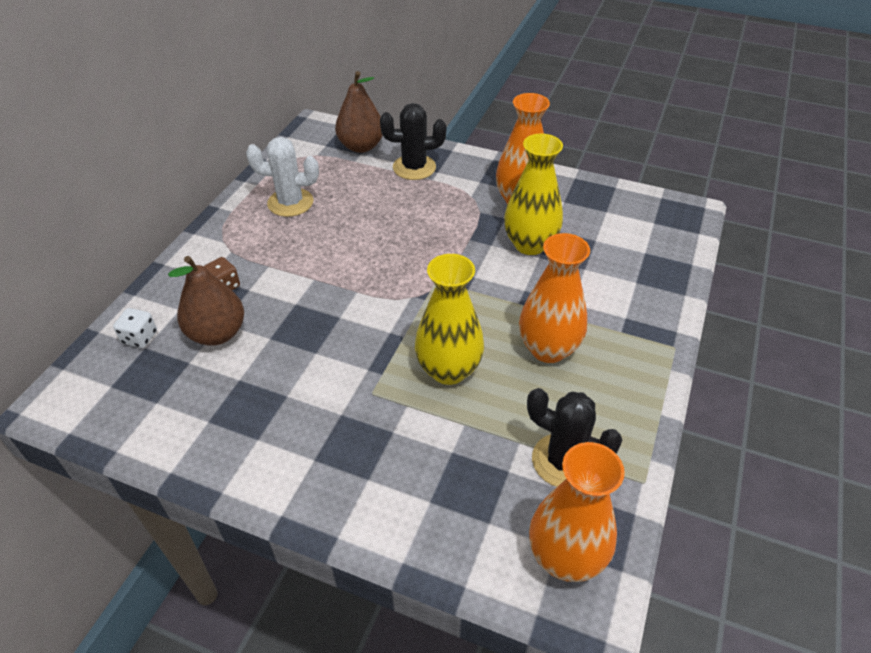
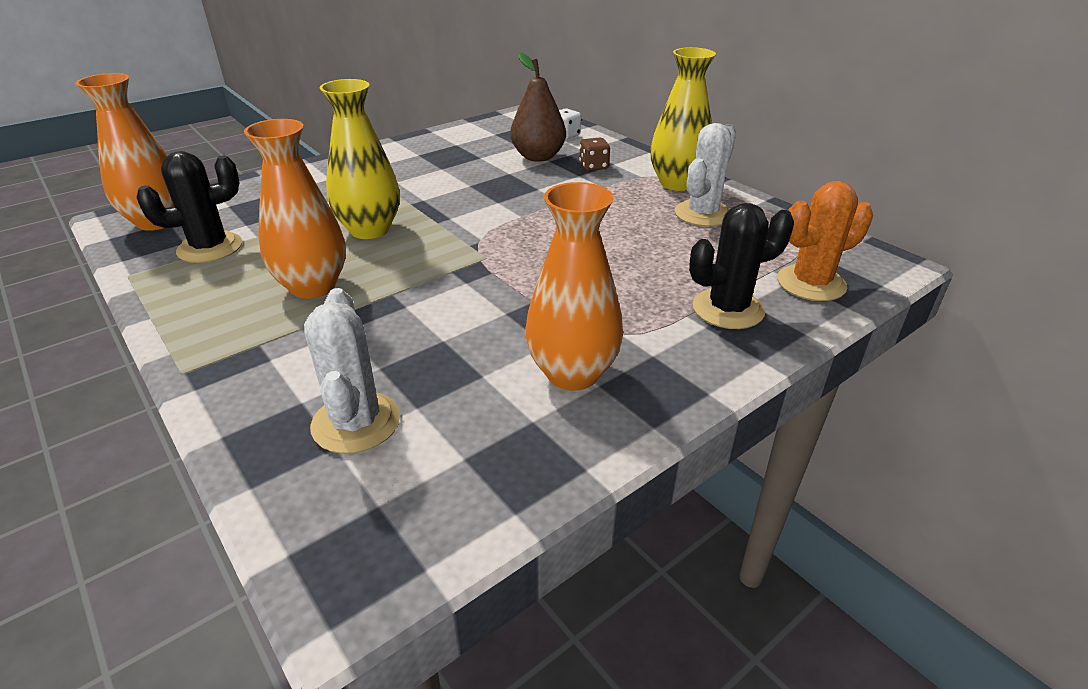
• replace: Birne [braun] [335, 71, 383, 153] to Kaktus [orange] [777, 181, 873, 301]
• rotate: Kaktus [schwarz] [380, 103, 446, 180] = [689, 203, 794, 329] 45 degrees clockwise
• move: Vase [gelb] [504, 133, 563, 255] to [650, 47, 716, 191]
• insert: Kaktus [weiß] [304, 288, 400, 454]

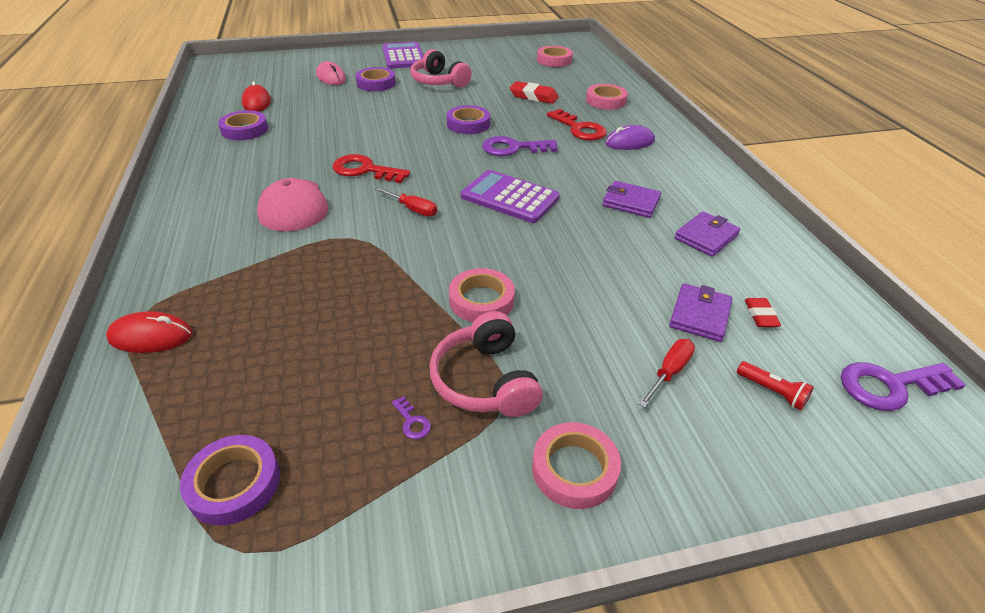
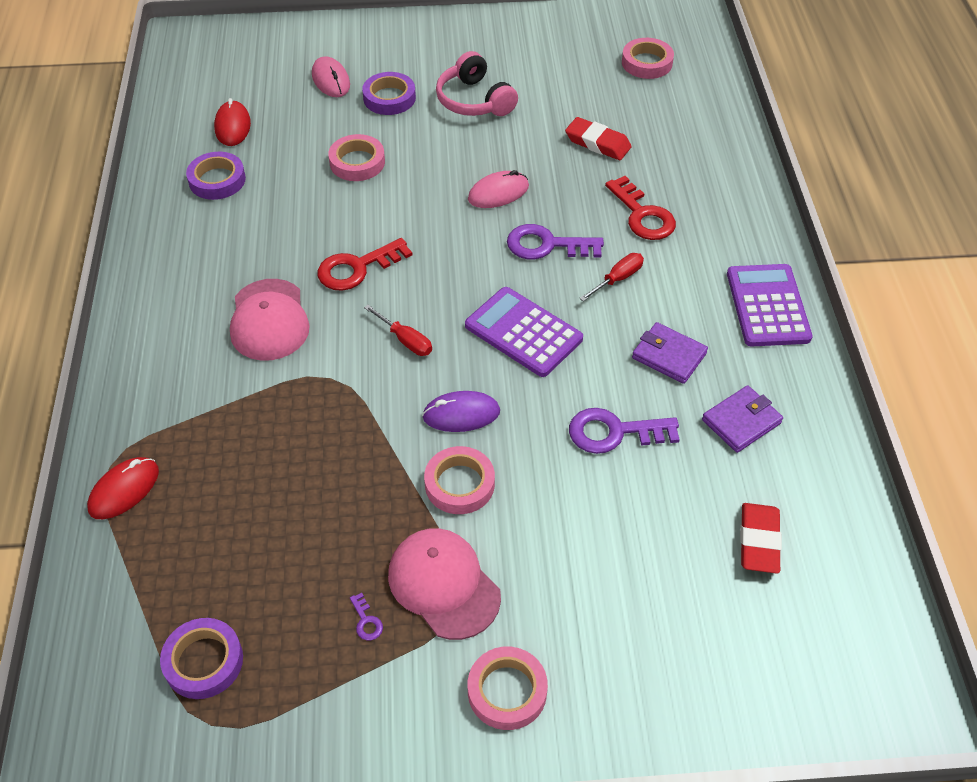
• rotate: Computermaus [rot] [106, 311, 193, 353] = [87, 457, 159, 519] 60 degrees counterclockwise
• rotate: Schlüssel [rot] [332, 154, 410, 183] = [318, 238, 413, 291] 60 degrees counterclockwise
• move: Taschenrechner [lila] [382, 42, 423, 69] to [727, 264, 813, 346]
• replace: Kopfhörer [rosa] [429, 311, 543, 417] to Kappe [rosa] [388, 528, 501, 640]
• replace: Klebeband [lila] [447, 105, 490, 134] to Computermaus [rosa] [468, 170, 529, 208]
• move: Klebeband [rosa] [586, 84, 628, 110] to [328, 134, 385, 181]
• move: Computermaus [lila] [605, 125, 655, 150] to [422, 391, 500, 432]
• move: Schraubenzieher [rot] [639, 339, 695, 408] to [579, 253, 644, 301]
• delete: Geldbörse [lila] [669, 283, 732, 342]
• delete: Taschenlampe [rot] [737, 361, 814, 411]
• resize: Radiergummi [rot] [745, 298, 781, 327] = [740, 503, 782, 574] x1.66
• move: Schlüssel [lila] [841, 362, 966, 411] to [569, 408, 680, 454]

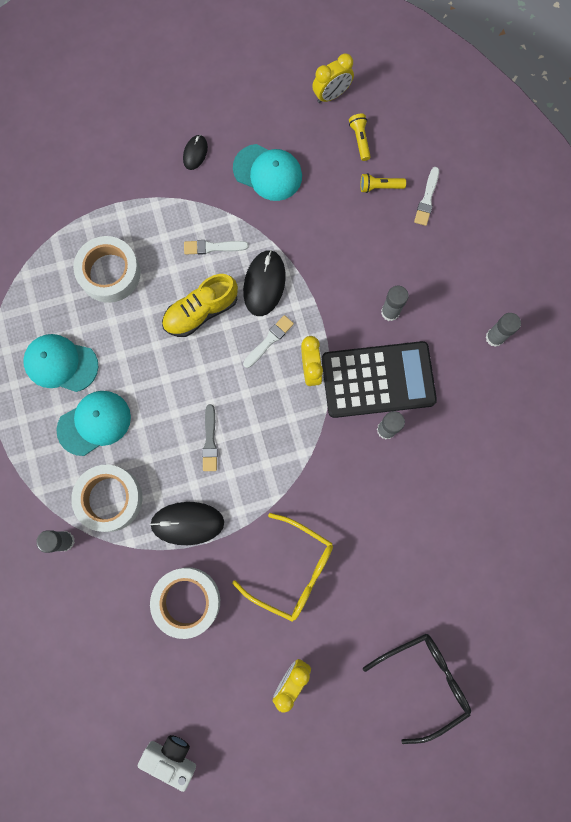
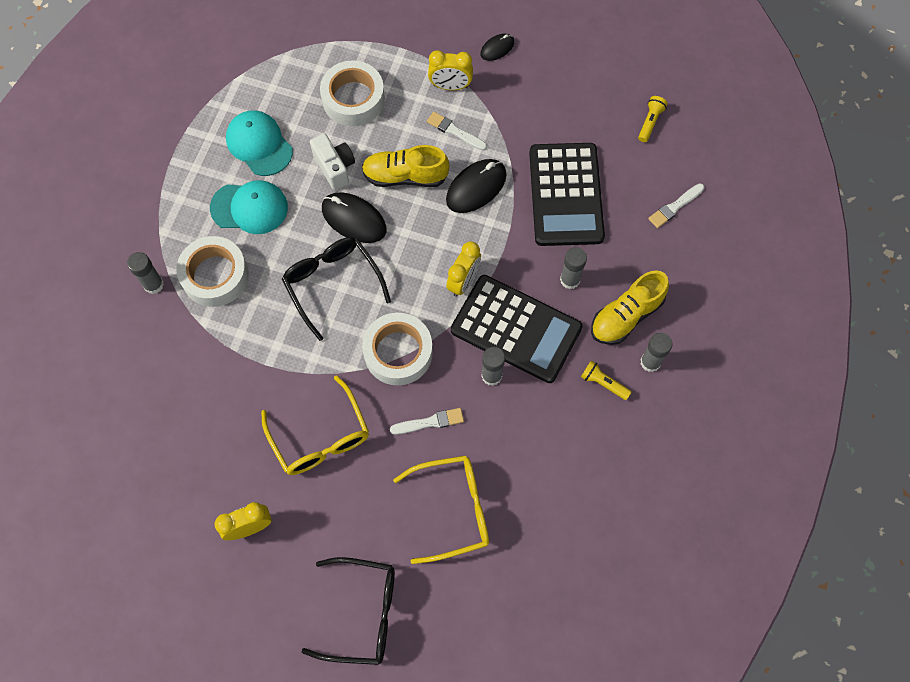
• move: Kamera [weiß] [138, 735, 196, 792] to [310, 133, 355, 190]
• move: Computermaus [schwarz] [150, 502, 224, 545] to [322, 192, 386, 243]
• move: Klebeband [weiß] [150, 567, 220, 639] to [362, 313, 433, 385]
• replace: Pinsel [grau] [202, 404, 217, 471] to Brille [schwarz] [282, 237, 391, 341]
• delete: Kappe [türkis] [233, 144, 302, 201]
• move: Pinsel [weiß] [243, 315, 294, 368] to [390, 408, 464, 435]
• move: Wecker [gelb] [312, 53, 354, 103] to [428, 50, 473, 90]
• move: Taschenlampe [gelb] [360, 173, 406, 193] to [581, 360, 631, 400]
• insert: Brille [gelb] [393, 455, 489, 564]
• insert: Taschenrechner [schwarz] [529, 143, 605, 246]
• insert: Schuh [gelb] [591, 270, 669, 345]

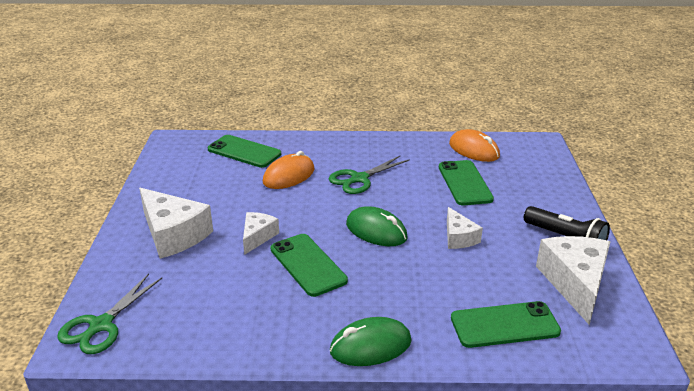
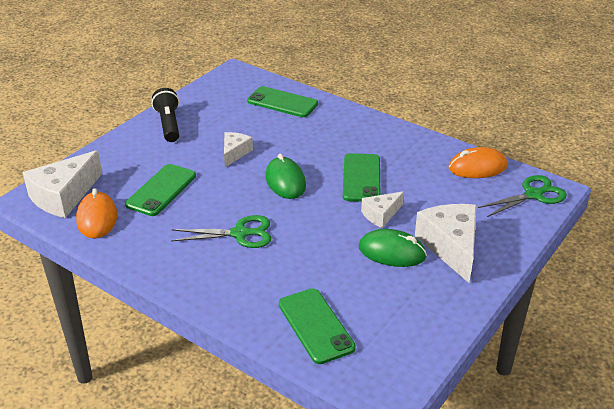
• move: Computermaus [orange] [263, 151, 315, 189] to [448, 147, 507, 178]
• move: Computermaus [grün] [330, 317, 412, 366] to [359, 229, 427, 267]
• move: Käse [weiß] [536, 236, 610, 325] to [22, 150, 102, 218]

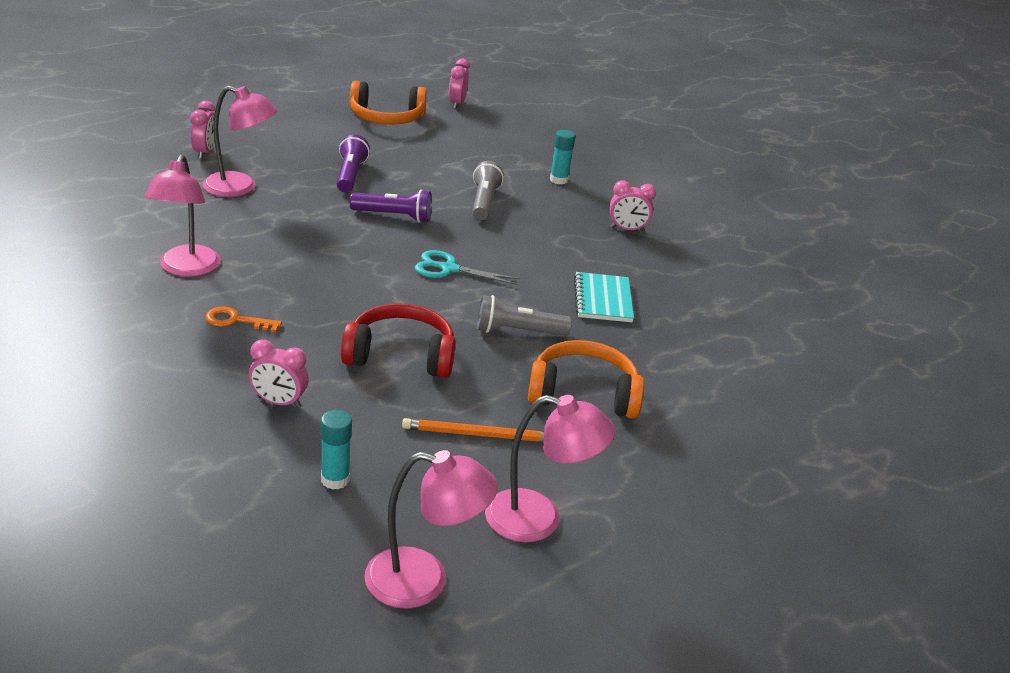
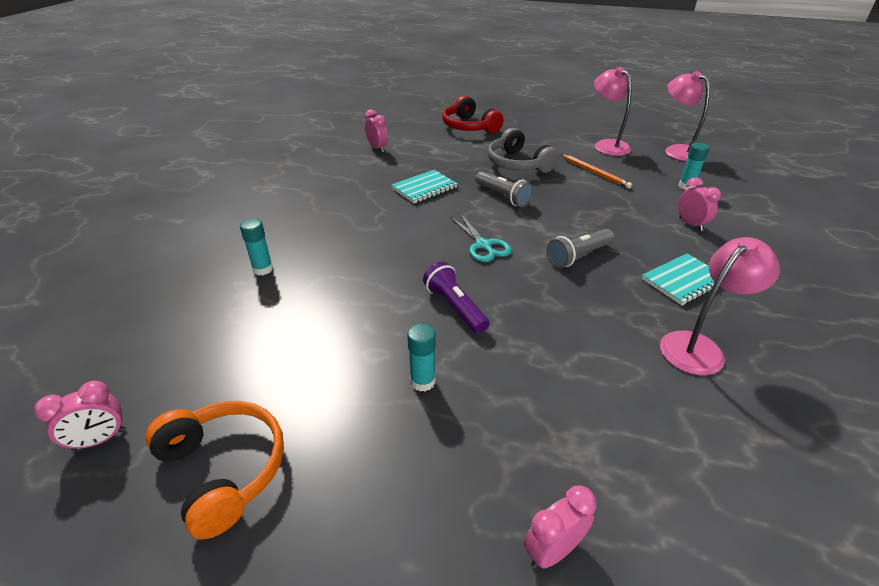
• delete: Lampe [rosa] [203, 86, 277, 197]
• replace: Schlüssel [orange] [205, 307, 282, 332] to Notizbuch [türkis] [642, 253, 714, 305]
• replace: Taschenlampe [lila] [337, 134, 370, 192] to Klebestift [türkis] [407, 323, 436, 392]
• move: Kopfhörer [rot] [341, 303, 456, 378] to [442, 96, 504, 133]
• move: Taschenlampe [grau] [472, 161, 504, 220] to [547, 229, 614, 268]
• recolor: Kopfhörer [orange] [528, 340, 644, 419] to Kopfhörer [grau] [488, 128, 559, 173]
• move: Wecker [rosa] [610, 181, 656, 232] to [365, 109, 388, 152]

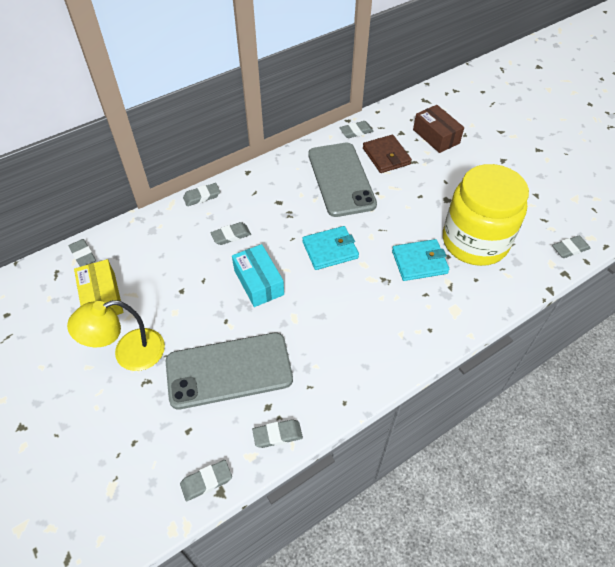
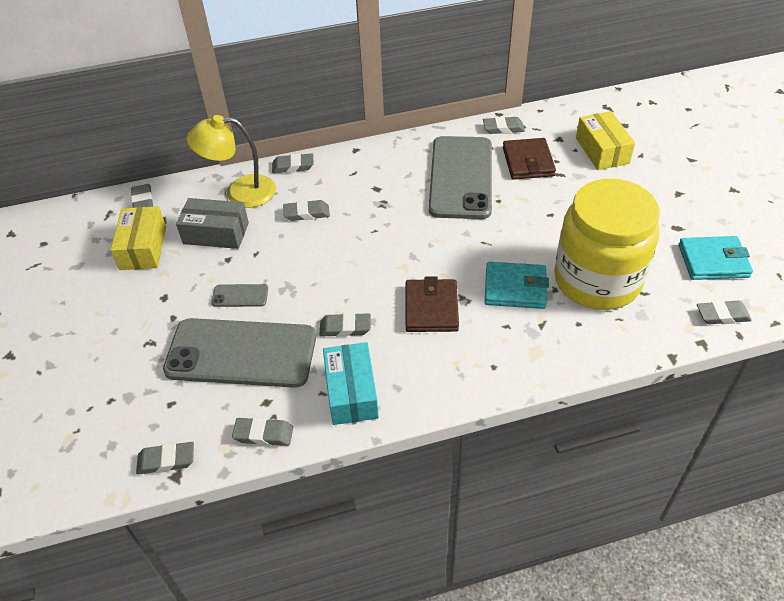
• move: Lampe [gelb] [67, 300, 165, 371] to [187, 115, 276, 208]
• move: Schachtel [türkis] [232, 244, 284, 307] to [323, 342, 379, 425]
• move: Geldbörse [türkis] [302, 226, 359, 270] to [678, 236, 753, 280]
• recolor: Schachtel [braun] [413, 105, 464, 153] to Schachtel [gelb] [576, 111, 635, 170]
• insert: Schachtel [grau] [176, 198, 249, 249]
• insert: Handy [grau] [211, 284, 268, 307]
• insert: Radiergummi [grau] [320, 313, 371, 337]
• insert: Geldbörse [braun] [406, 276, 459, 332]

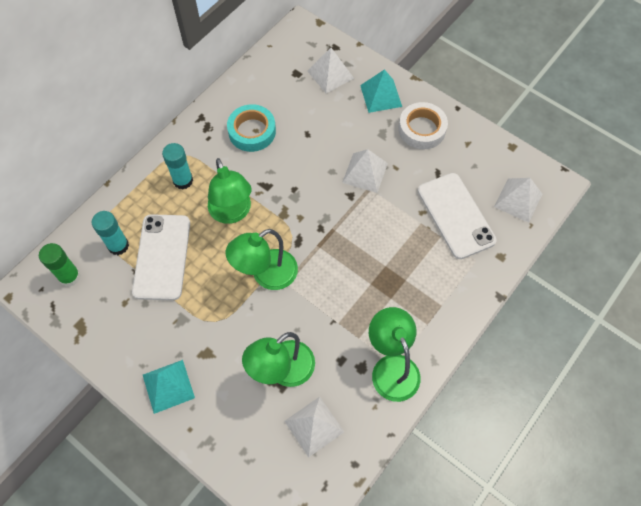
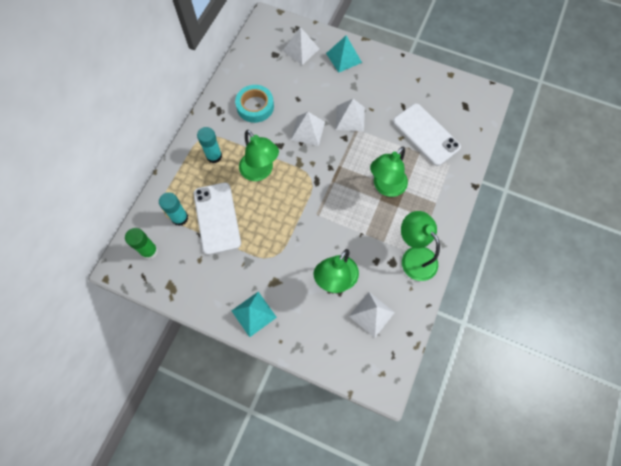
• move: Lampe [grün] [226, 229, 298, 290] to [370, 147, 408, 197]
• delete: Klebeband [weiß] [398, 102, 448, 149]
• move: Pyramide [weiß] [494, 178, 542, 223] to [291, 112, 325, 146]

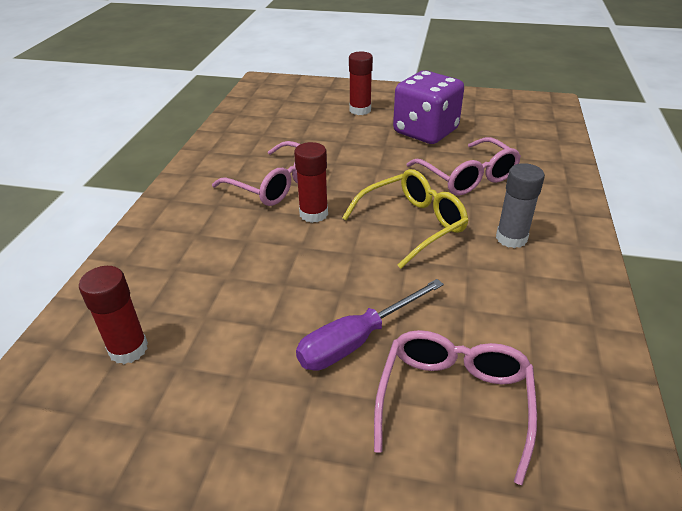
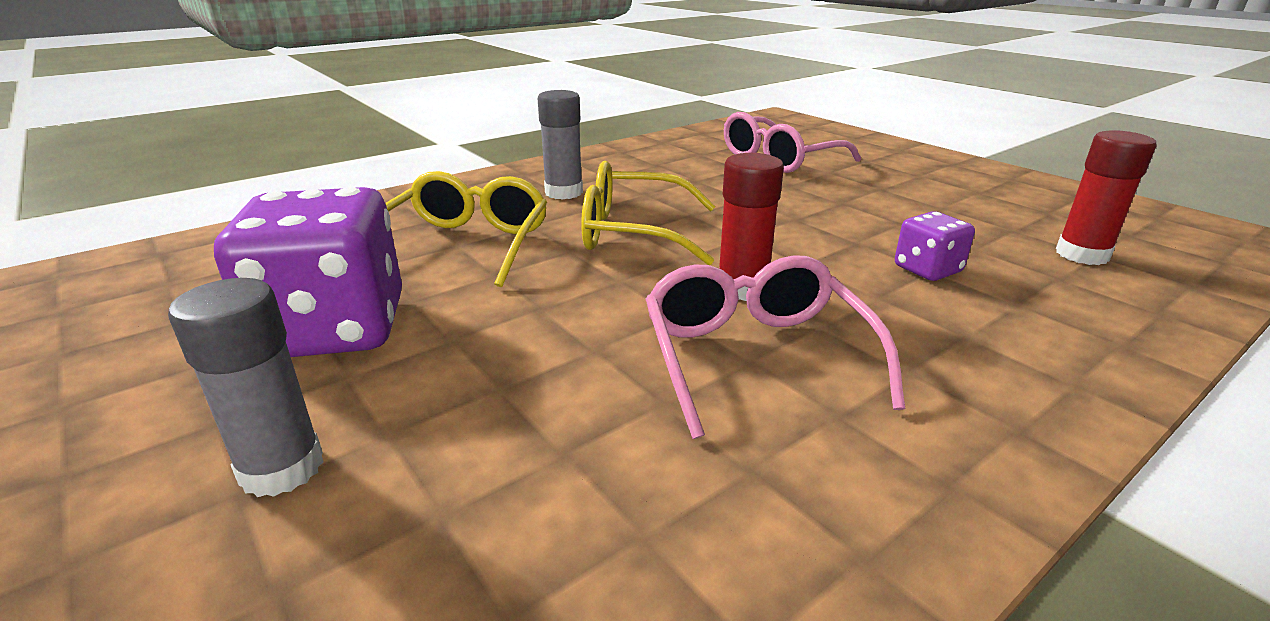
• delete: Schraubenzieher [lila] [296, 279, 444, 371]
• recolor: Klebestift [rot] [349, 51, 373, 115] to Klebestift [grau] [168, 278, 324, 497]
• recolor: Brille [rosa] [407, 137, 521, 195] to Brille [gelb] [385, 171, 547, 287]
• insert: Spielwürfel [lila] [895, 211, 975, 281]

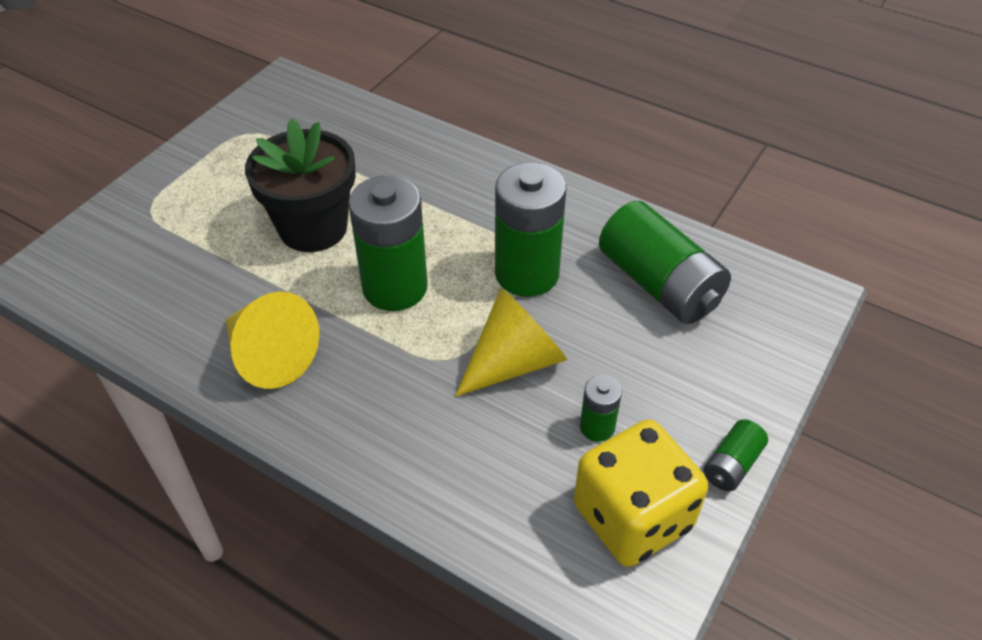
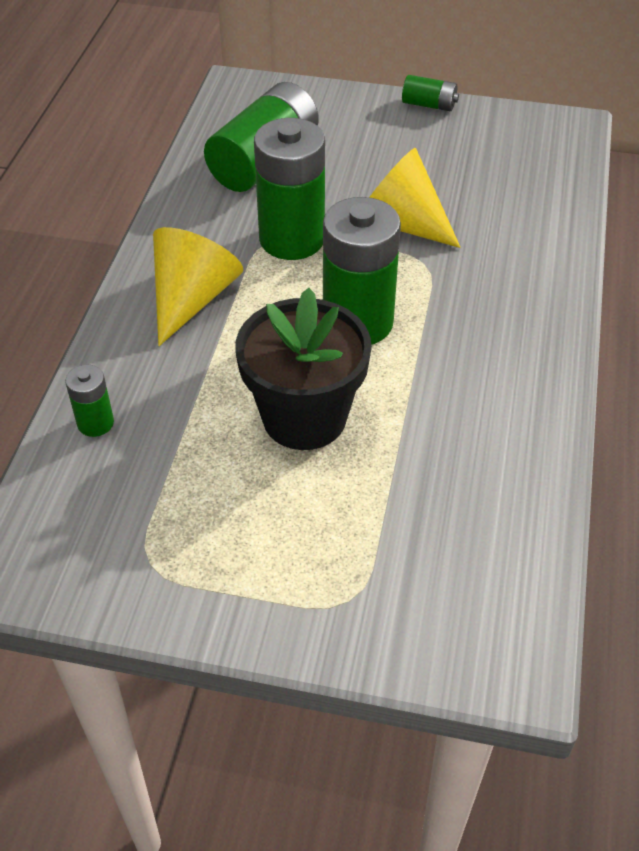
• move: Kegel [gelb] [226, 292, 319, 389] to [153, 227, 243, 346]
• delete: Spielwürfel [gelb] [574, 419, 708, 567]
• move: Batterie [grün] [580, 375, 622, 442] to [65, 364, 114, 437]

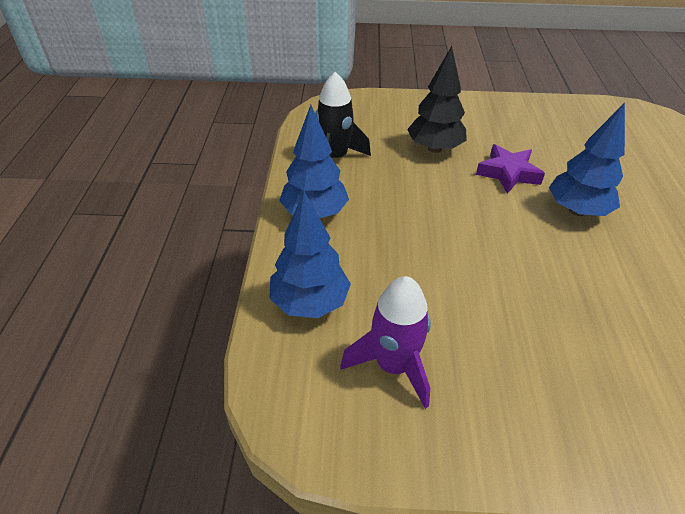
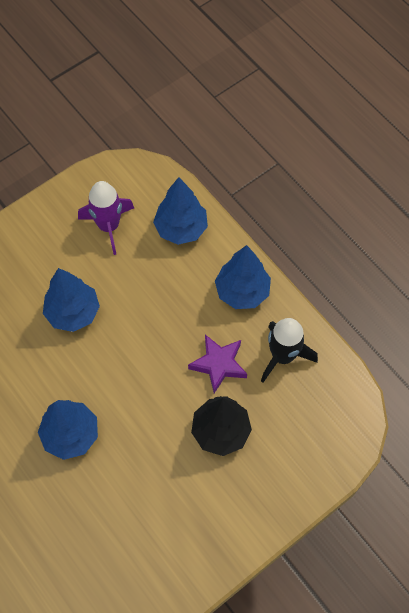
• move: Stern [lila] [476, 144, 545, 194] to [188, 335, 247, 393]
• insert: Baum [blau] [43, 268, 100, 332]

